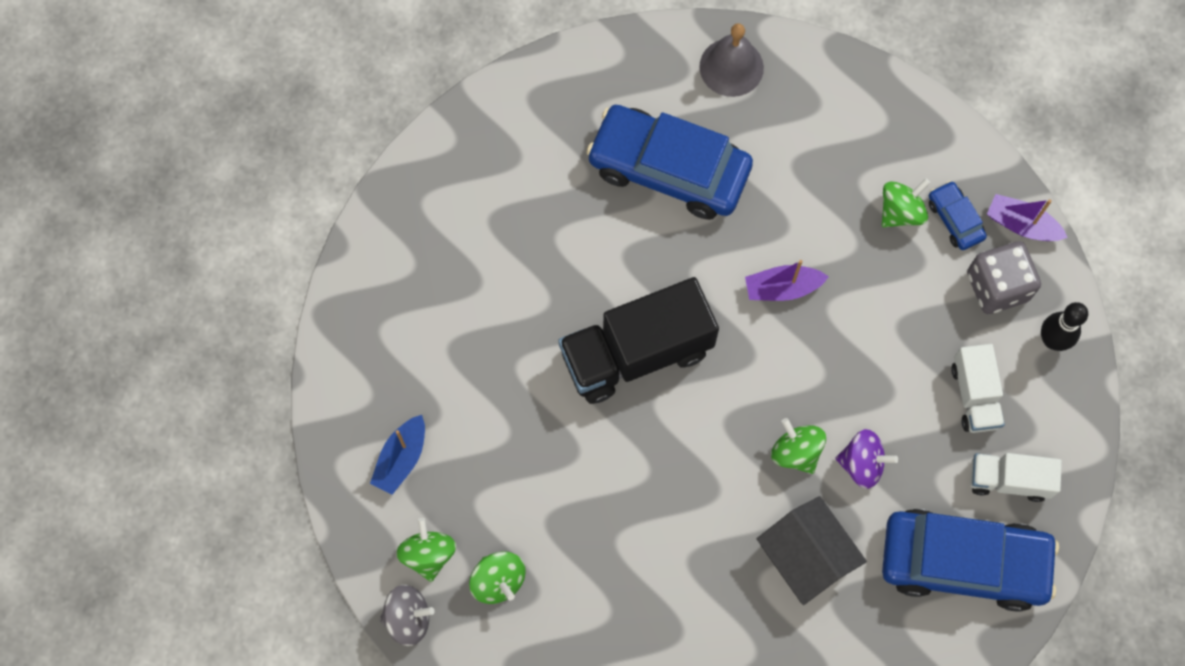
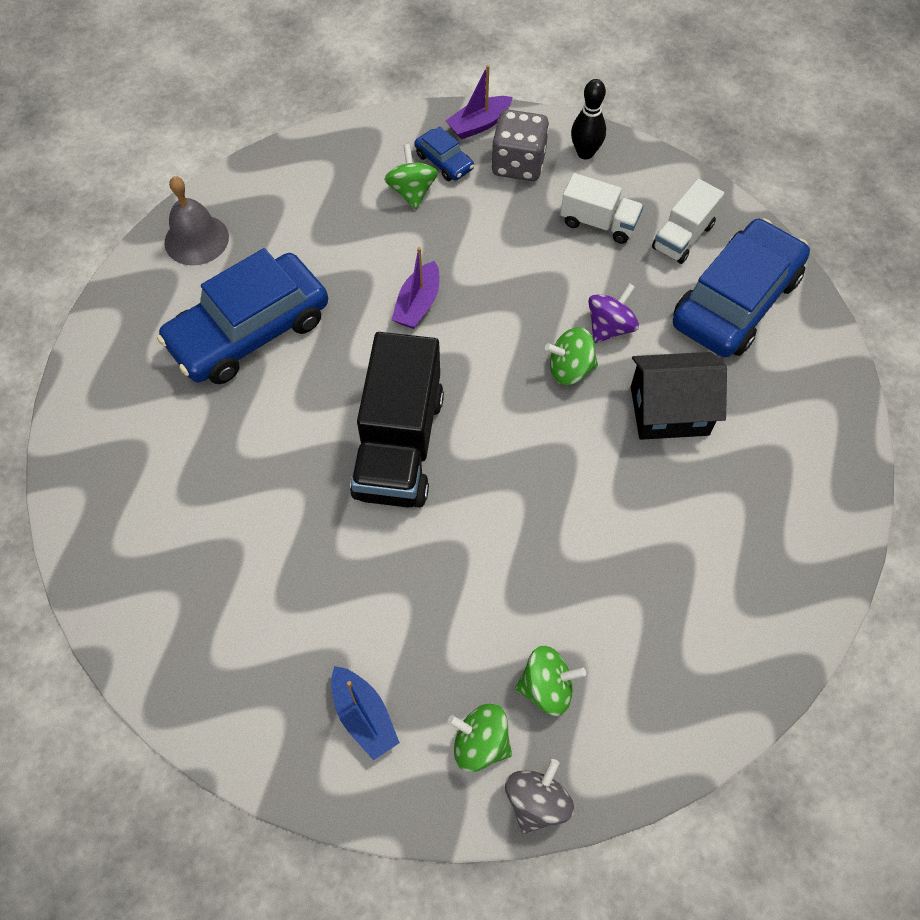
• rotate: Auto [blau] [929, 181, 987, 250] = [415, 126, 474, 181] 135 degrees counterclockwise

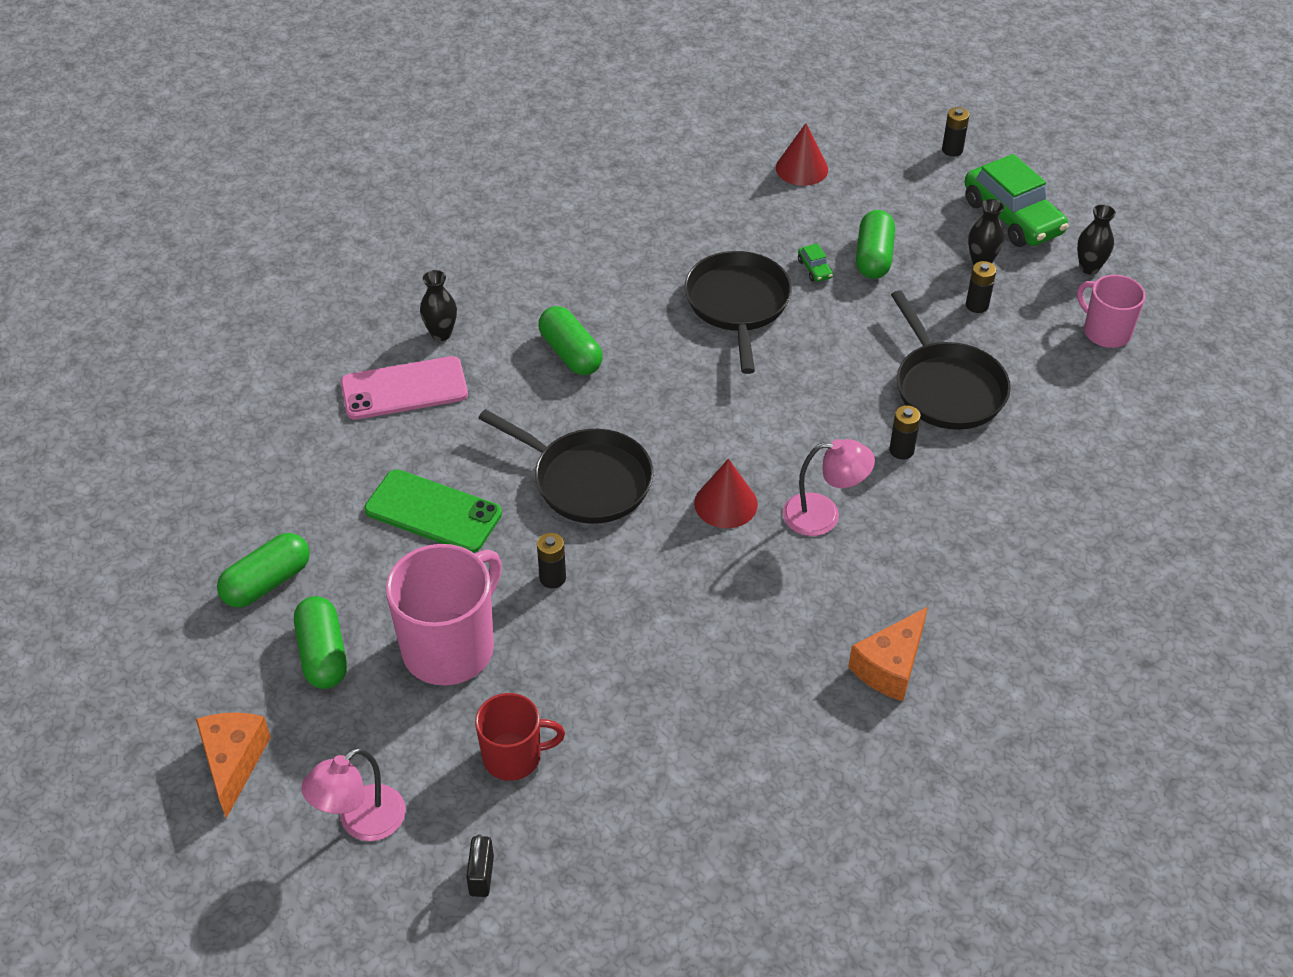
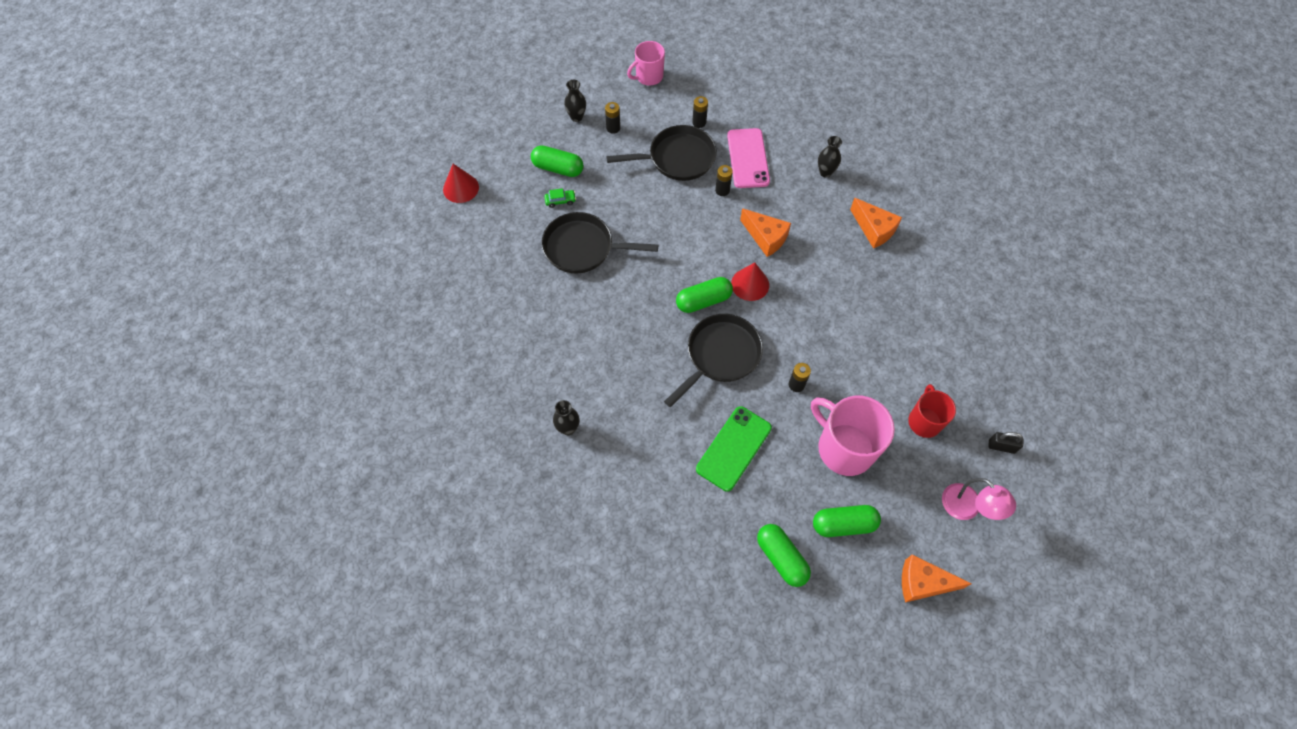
• move: Handy [rosa] [341, 356, 468, 420] to [727, 128, 770, 188]
• move: Kapsel [grün] [538, 306, 603, 375] to [676, 277, 733, 313]
• replace: Lampe [rosa] [783, 439, 875, 536] to Käse [orange] [740, 208, 791, 257]
• move: Batterie [schwarz] [942, 107, 969, 157] to [692, 96, 708, 128]
• delete: Auto [grün] [965, 154, 1069, 247]
• move: Vase [schwarz] [1077, 205, 1116, 275] to [818, 136, 842, 178]

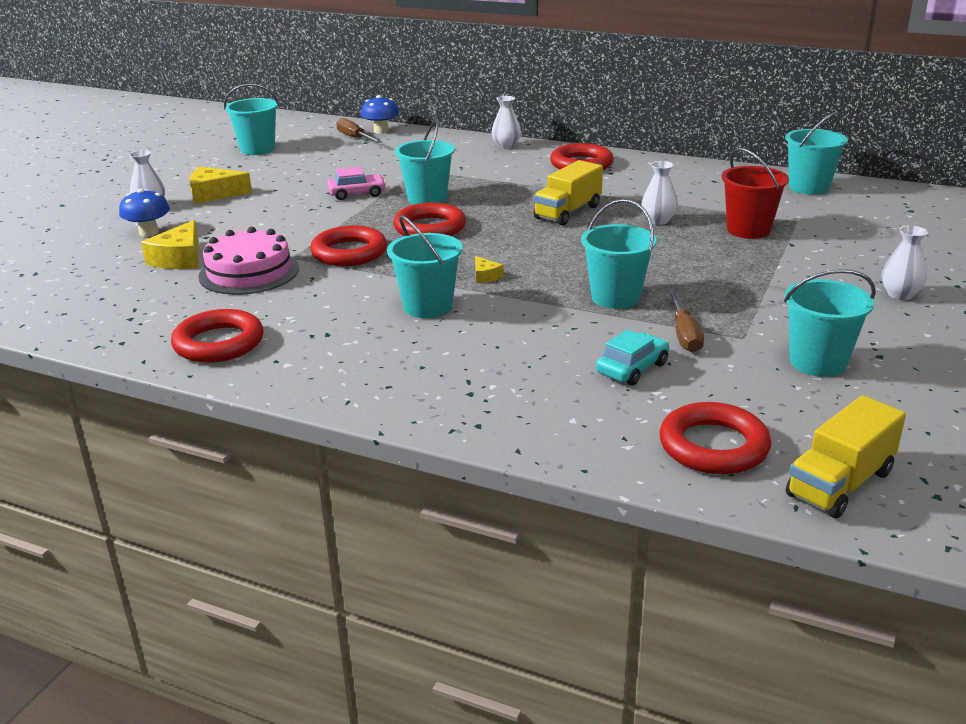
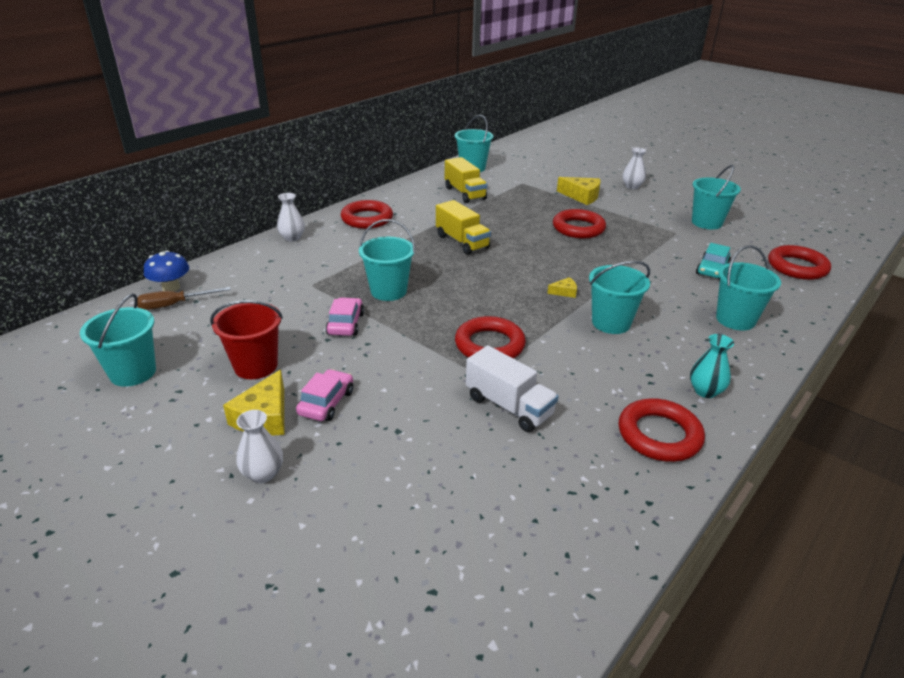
• delete: Pilz [blau] [119, 188, 170, 237]
• move: Käse [gelb] [141, 220, 199, 269] to [557, 177, 601, 205]
• replace: Kuchen [rosa] [198, 227, 299, 295] to Lastwagen [weiß] [466, 345, 559, 432]
• move: Ring [rot] [393, 203, 466, 236] to [553, 209, 606, 239]
• move: Eimer [türkis] [581, 199, 657, 309] to [716, 245, 781, 330]
• rotate: Auto [türkis] [596, 330, 669, 386] = [696, 243, 731, 279] 120 degrees counterclockwise
• delete: Vase [weiß] [641, 161, 678, 225]
• delete: Schraubenzieher [braun] [667, 289, 704, 353]
• move: Eimer [rot] [721, 148, 789, 239] to [210, 300, 283, 379]
• move: Lastwagen [gelb] [786, 395, 906, 518] to [445, 157, 487, 203]
• insert: Auto [rosa] [296, 369, 353, 421]
• insert: Vase [türkis] [690, 334, 734, 398]

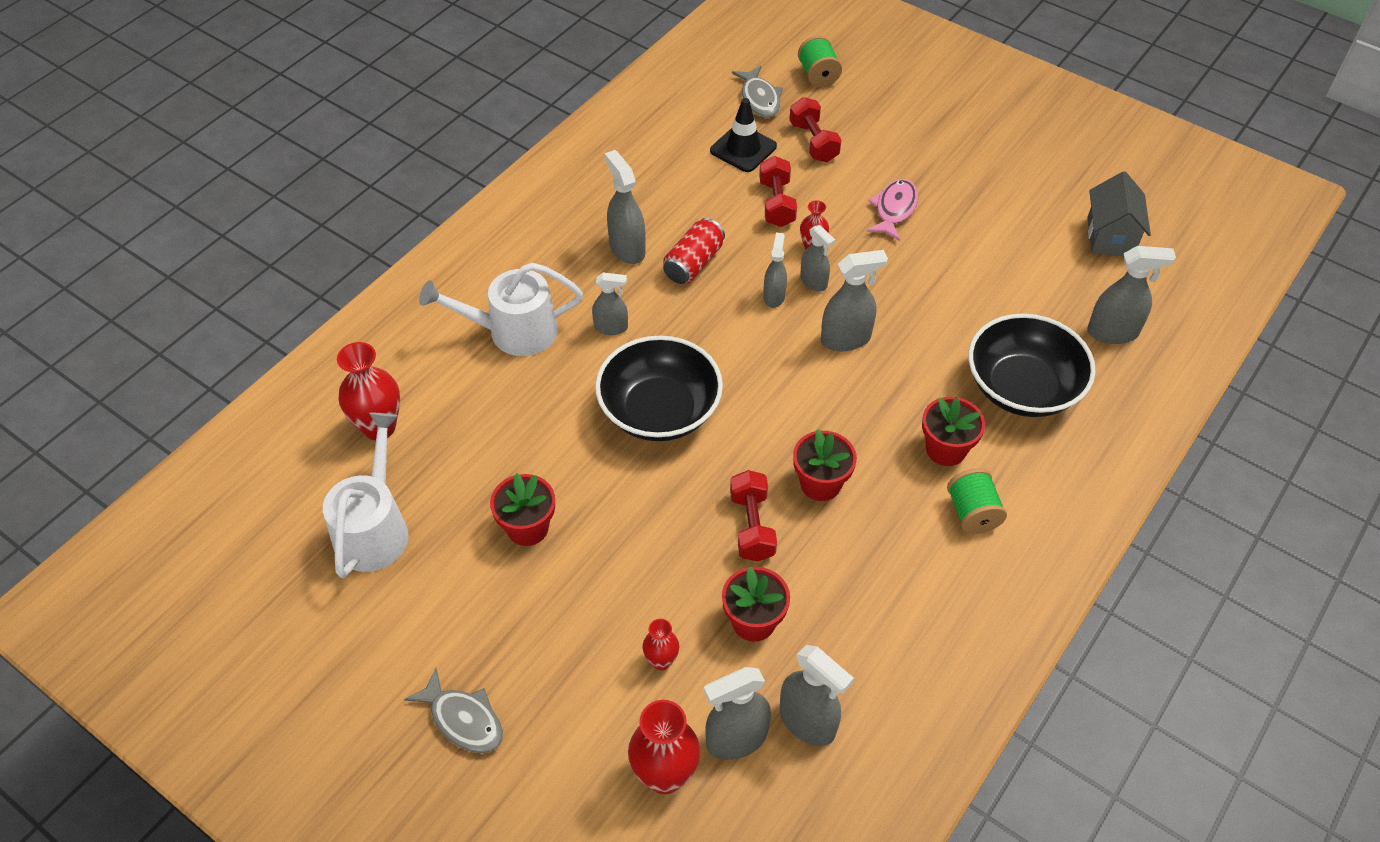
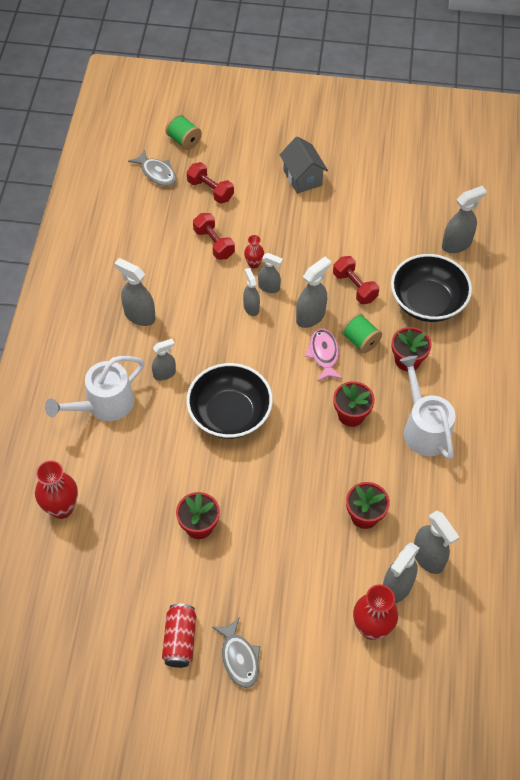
• move: Gießkanne [weiß] [323, 413, 408, 578] to [399, 355, 455, 459]
• rotate: Fisch [grau] [404, 668, 503, 753] = [212, 618, 260, 688] 60 degrees clockwise
• delete: Vase [rot] [642, 619, 679, 670]
• move: Dose [rot] [663, 218, 725, 284] to [162, 604, 196, 668]
• delete: Leitkegel [schwarz] [710, 98, 777, 172]
• move: Hantel [rot] [730, 470, 777, 562] to [333, 256, 379, 304]
• rotate: Sprühflasche [grau] [780, 645, 854, 746] = [414, 511, 459, 574] 45 degrees clockwise
• move: Fisch [rosa] [866, 179, 918, 241] to [305, 328, 343, 382]
• move: Garnrolle [grün] [947, 468, 1007, 534] to [341, 313, 382, 353]
• move: Haus [grau] [1087, 171, 1151, 256] to [280, 136, 328, 194]

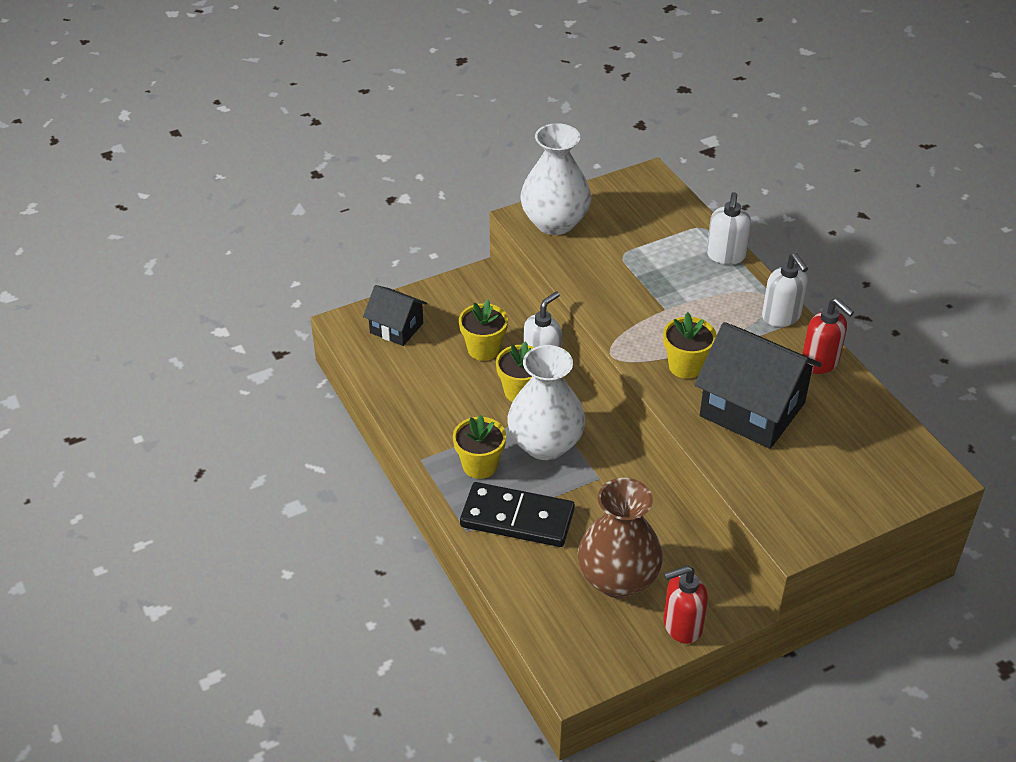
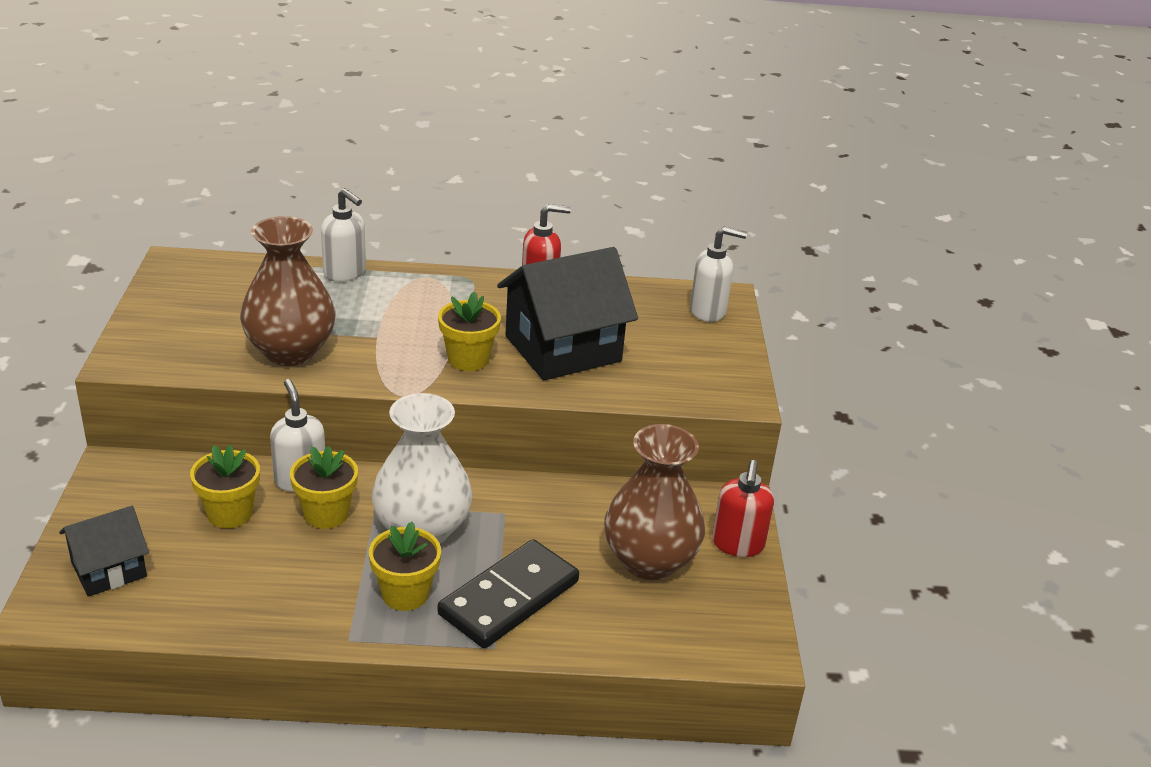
• delete: Vase [weiß] [520, 123, 591, 235]
• move: Seifenspender [weiß] [762, 253, 808, 327] to [690, 227, 747, 322]
• insert: Vase [braun] [240, 216, 335, 366]

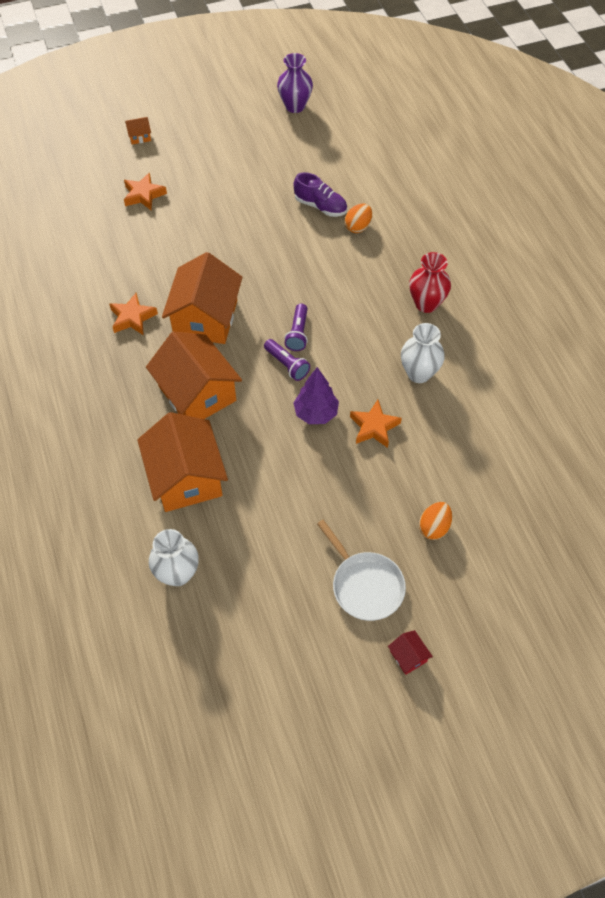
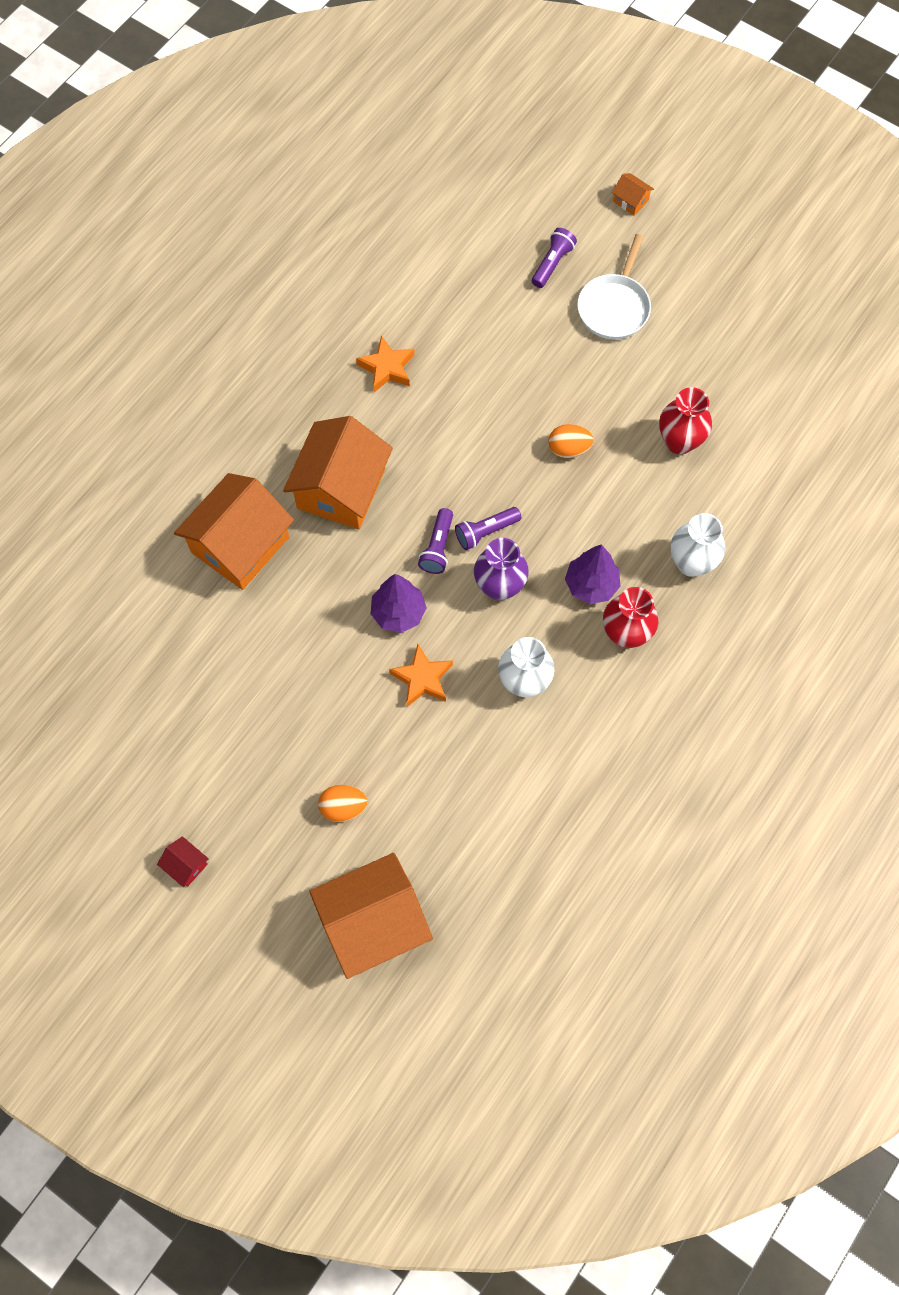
• replace: Stern [orange] [124, 172, 167, 210] to Taschenlampe [lila] [532, 228, 577, 288]
• move: Vase [weiß] [149, 529, 199, 586] to [671, 513, 725, 577]
• move: Haus [orange] [162, 252, 243, 344] to [309, 853, 433, 979]
• move: Vase [lila] [277, 53, 313, 113] to [474, 538, 529, 600]
• replace: Schuh [lila] [294, 172, 347, 217] to Vase [rot] [659, 387, 712, 454]
• move: Pfanne [weiß] [317, 520, 406, 621] to [577, 234, 651, 339]
• move: Ei [orange] [345, 204, 372, 233] to [548, 424, 594, 458]
• rotate: Haus [rot] [388, 630, 433, 675] = [157, 836, 209, 887] 75 degrees counterclockwise
• insert: Baum [lila] [565, 544, 620, 604]

